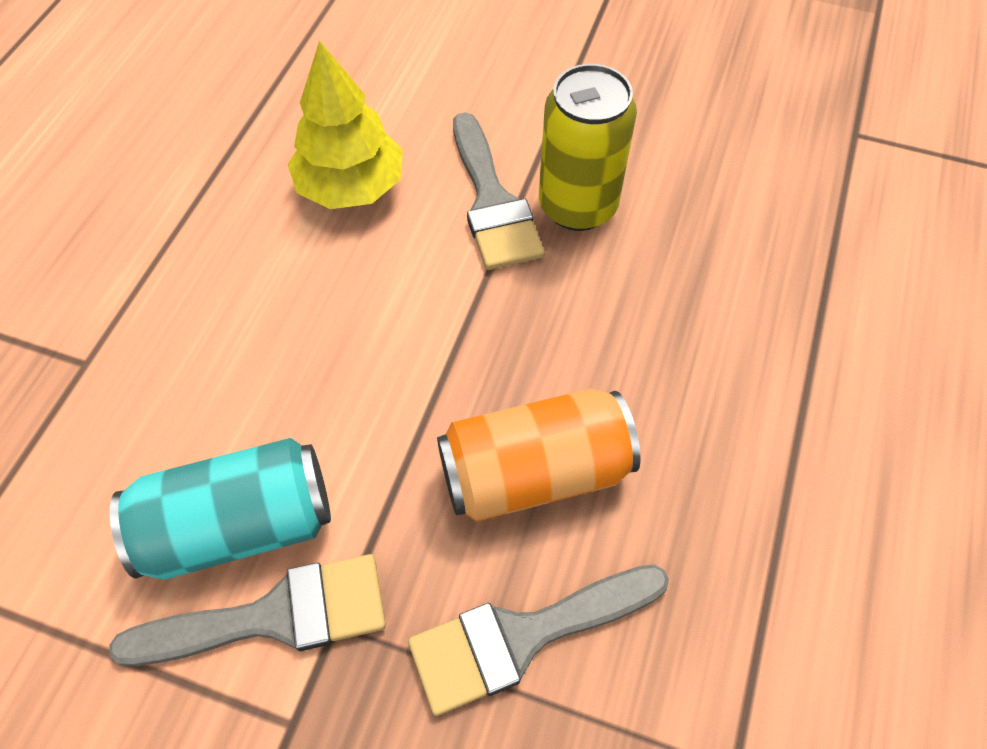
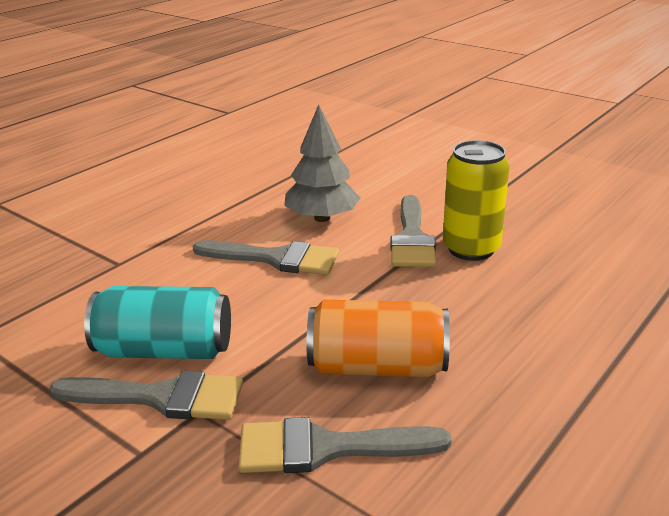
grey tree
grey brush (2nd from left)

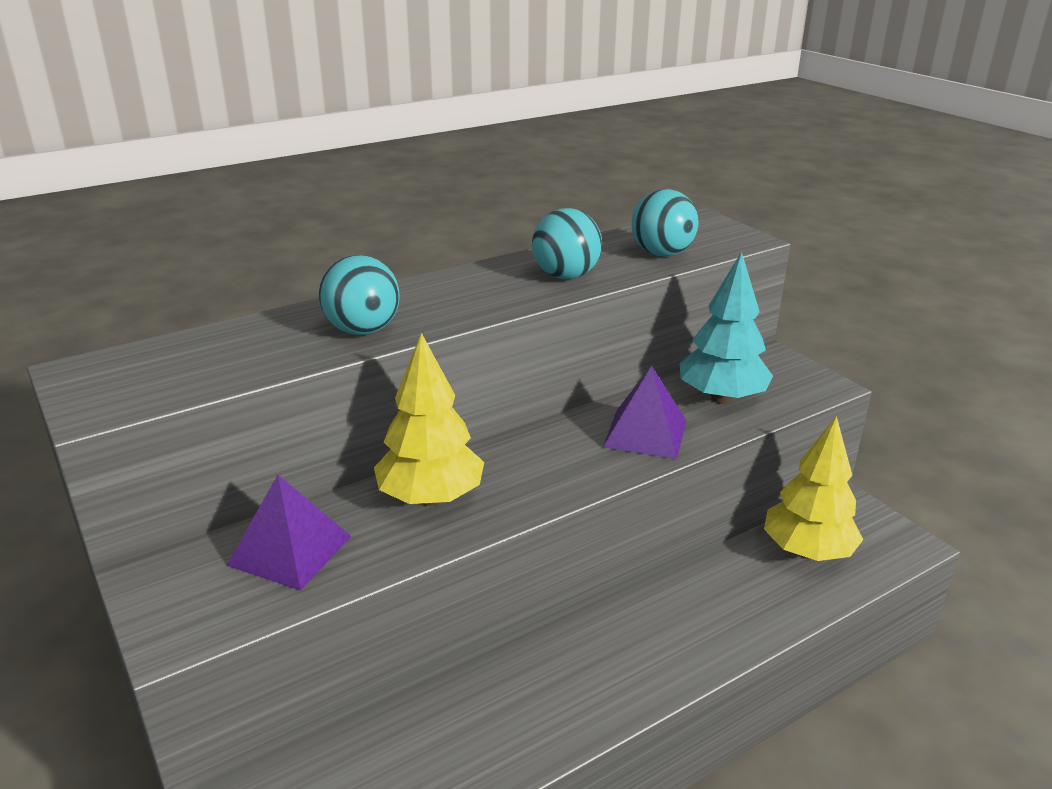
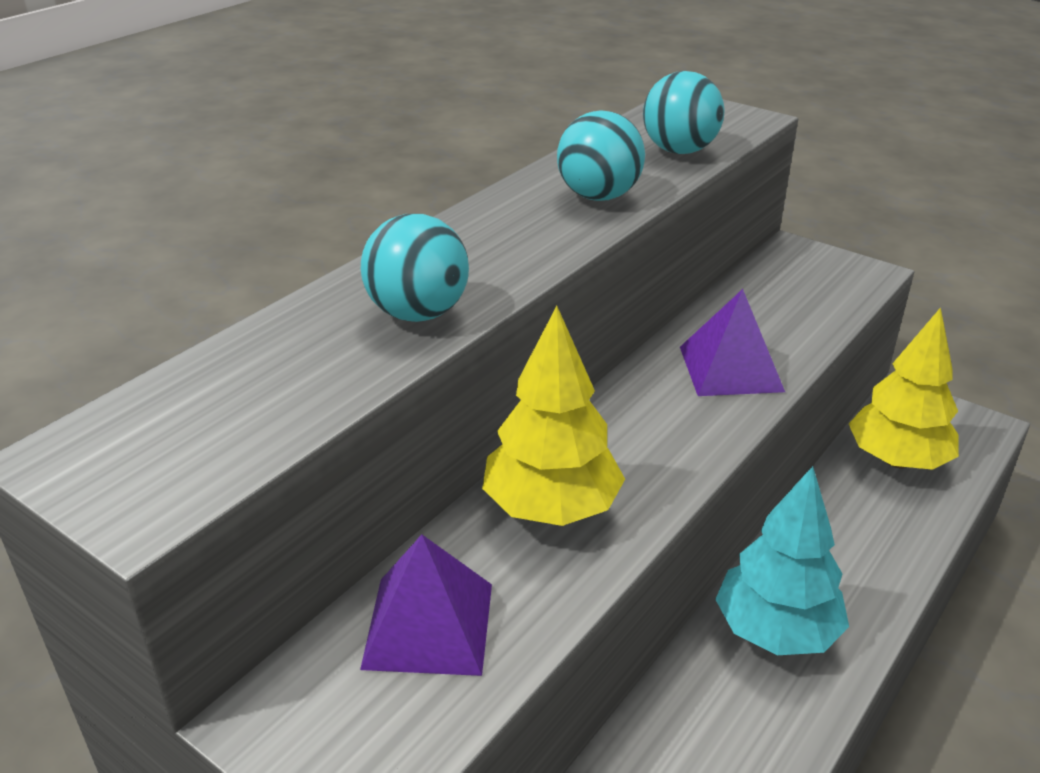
turquoise tree

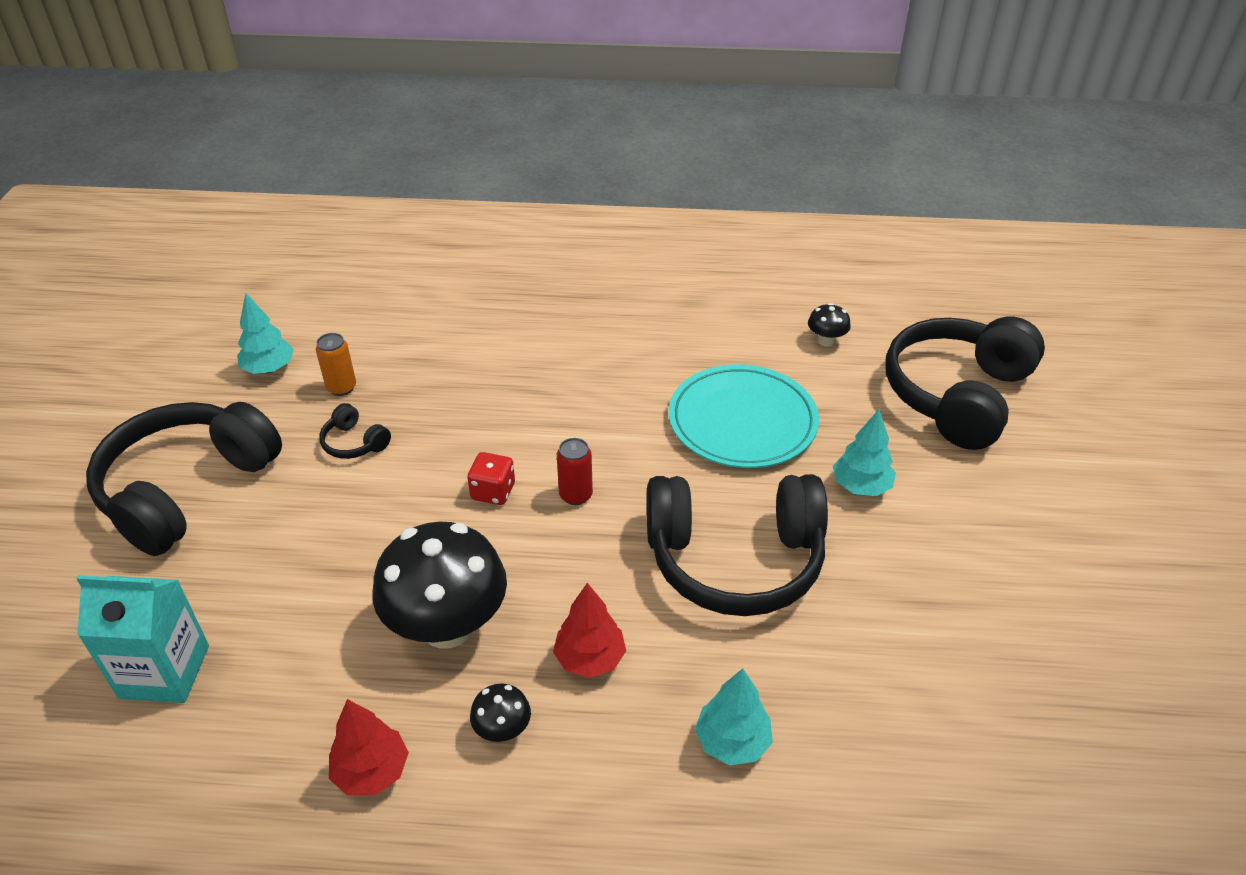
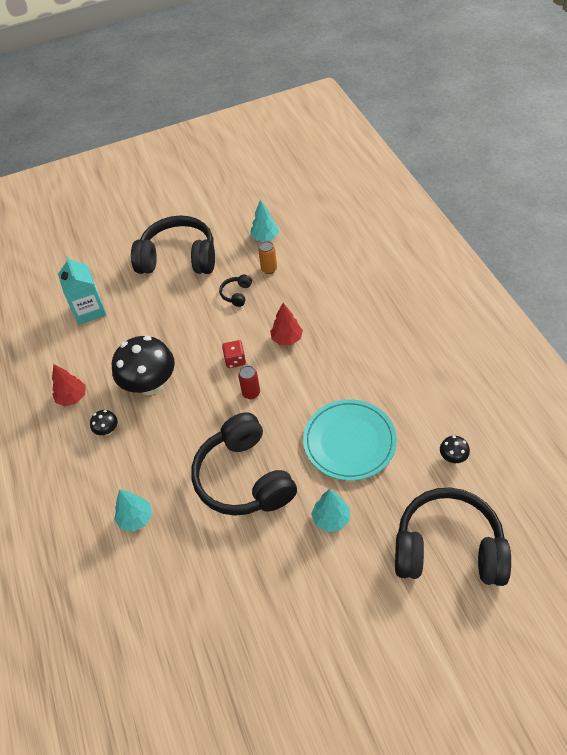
red tree (2nd from left)

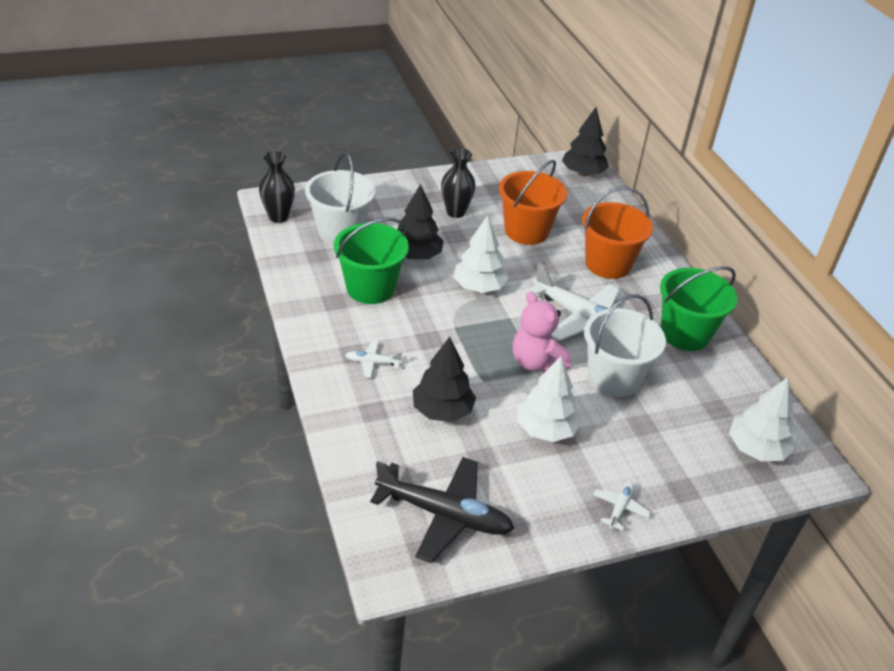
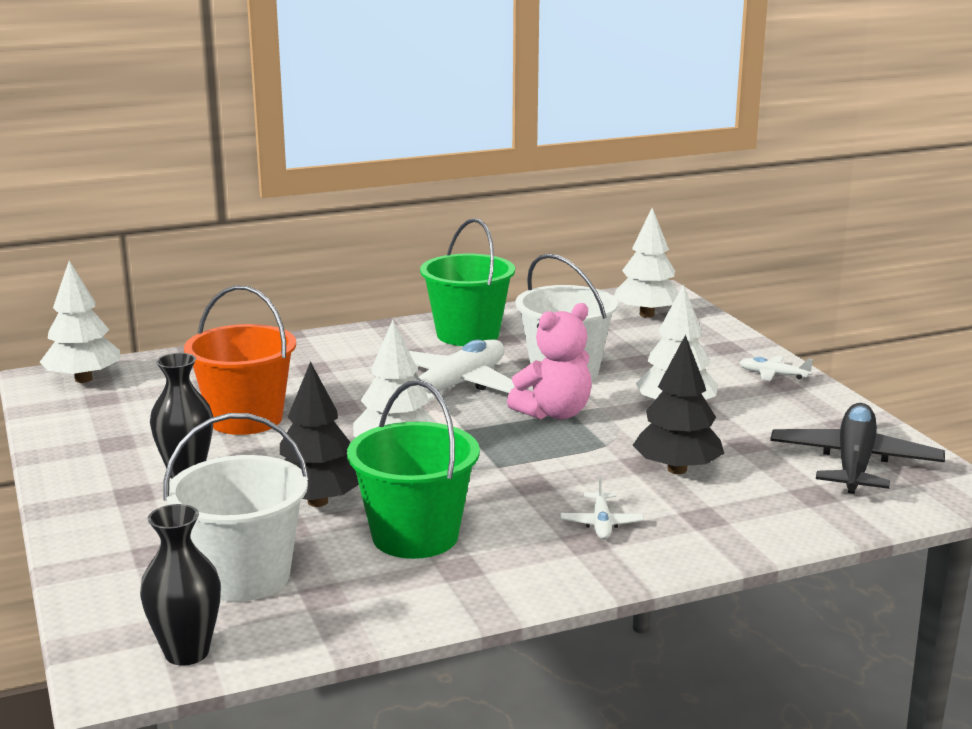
white tree (1st from left)
orange bucket (2nd from left in the first image)

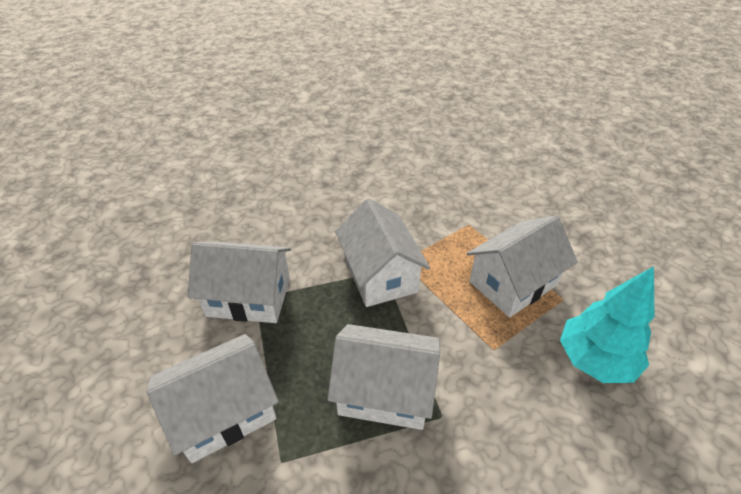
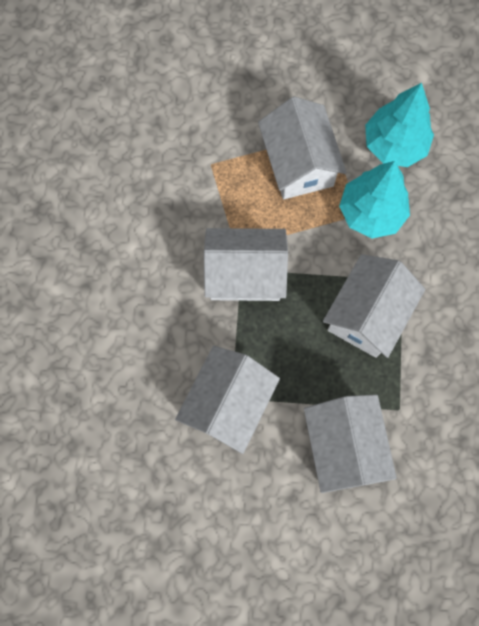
turquoise tree (1st from left)

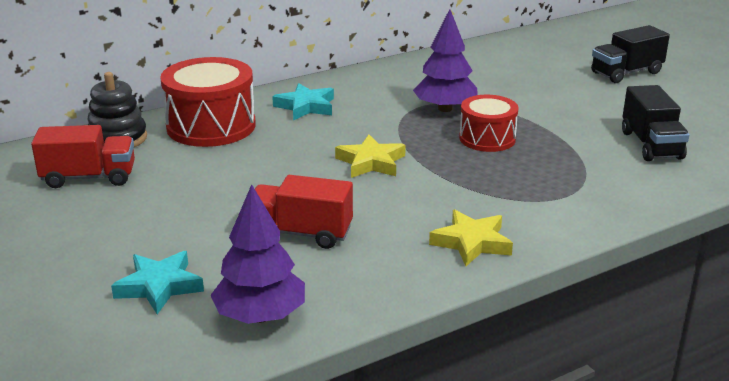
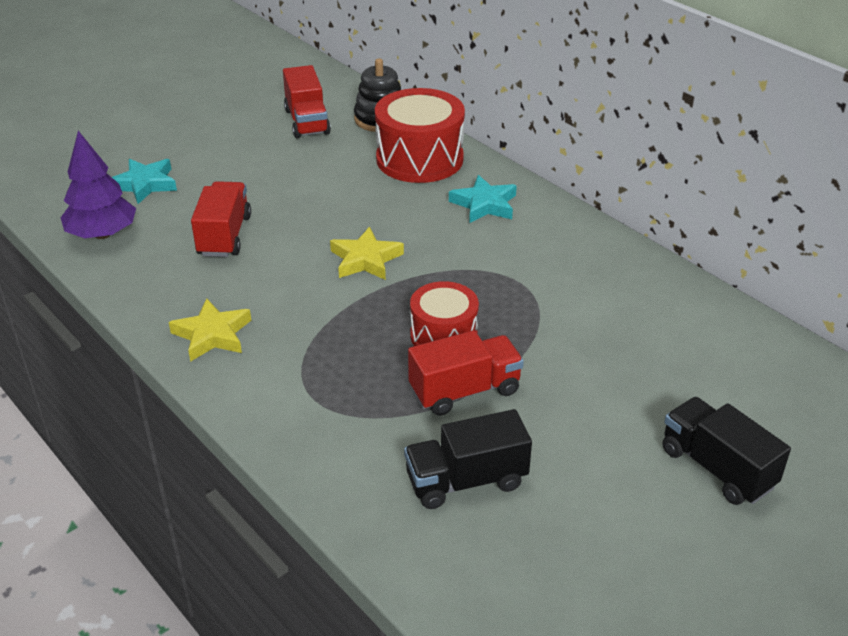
purple tree (2nd from left in the first image)
red truck (3rd from left)

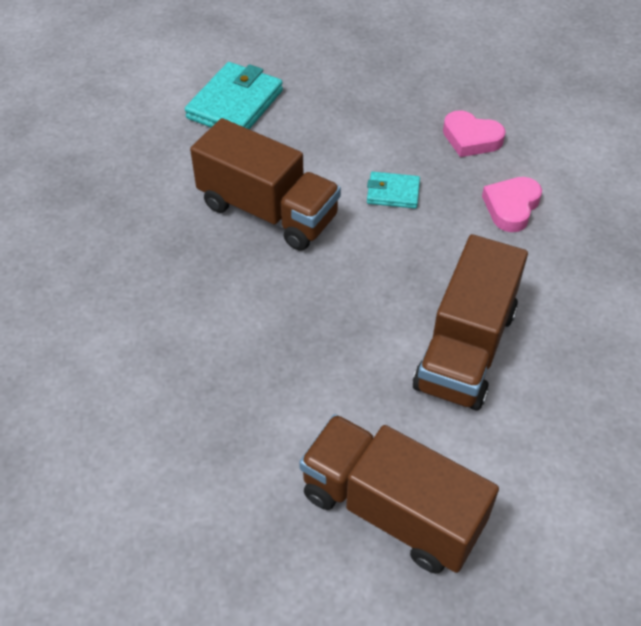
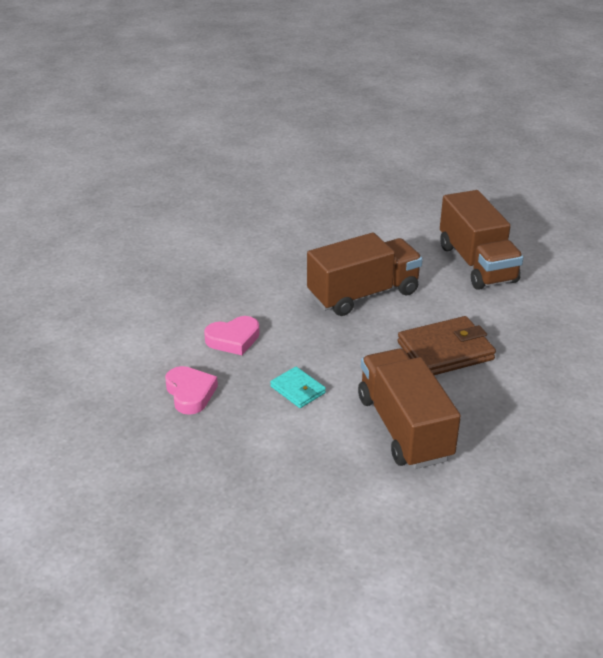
turquoise wallet (1st from left in the first image)
brown wallet

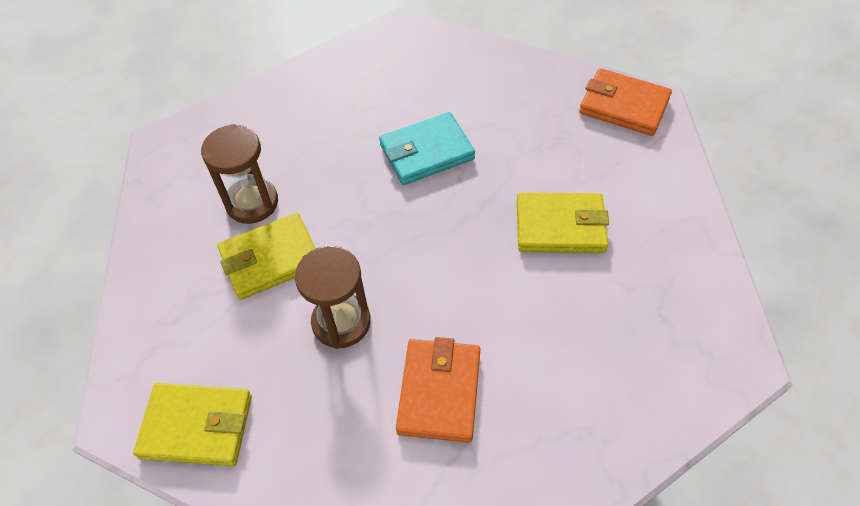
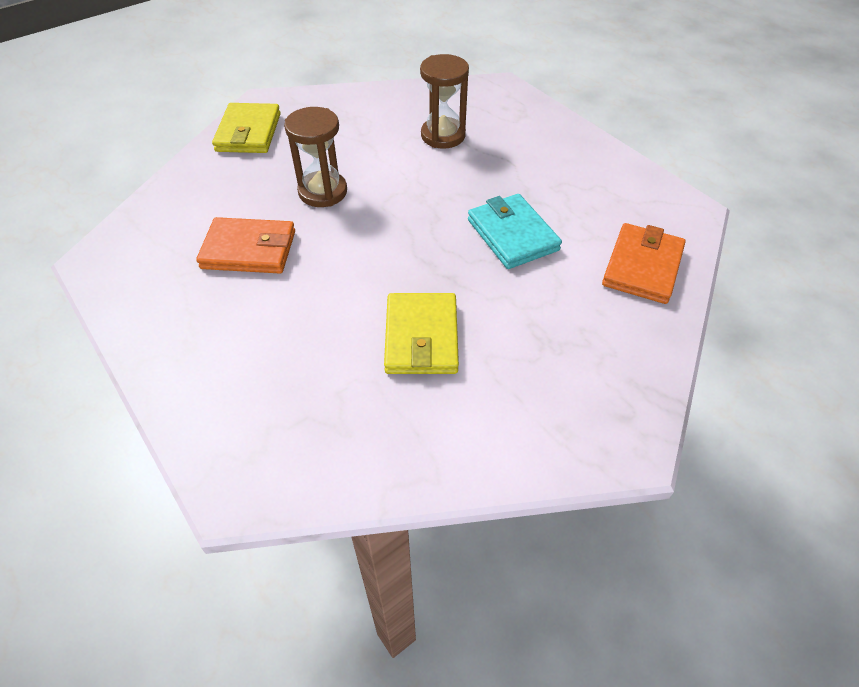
orange wallet (2nd from left)
yellow wallet (2nd from left in the first image)

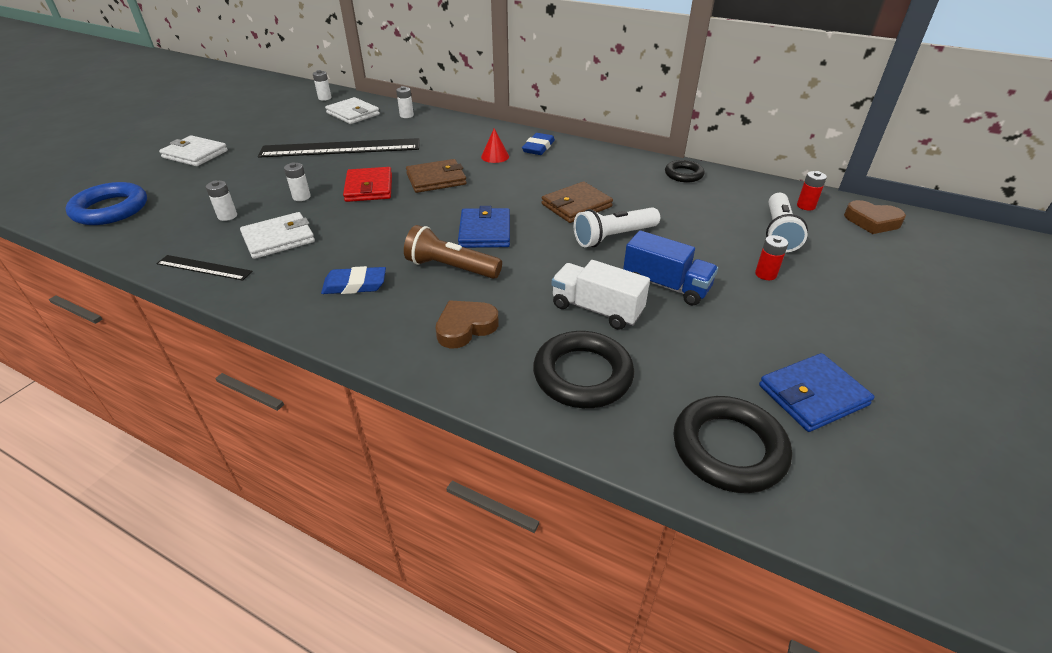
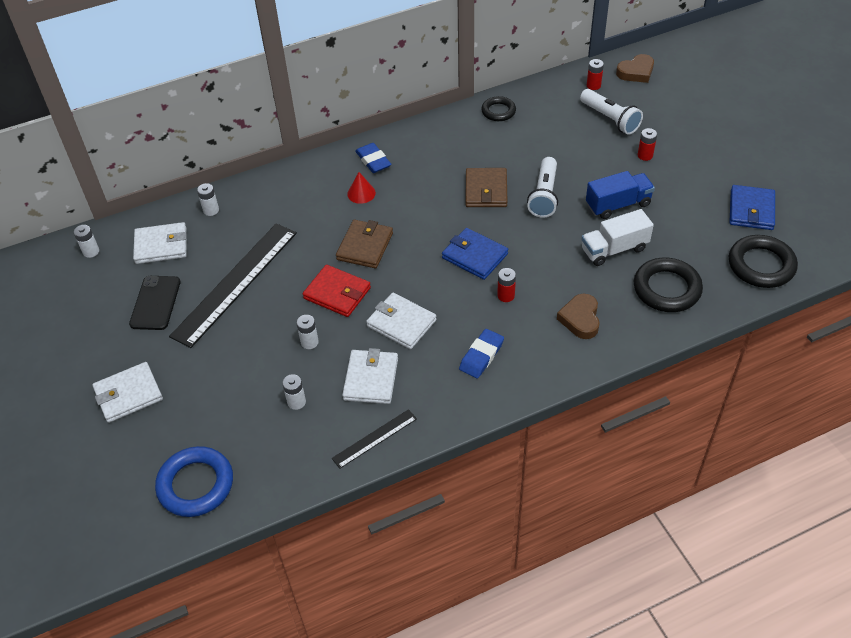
red battery (1st from left)
black phone
white wallet (4th from left)

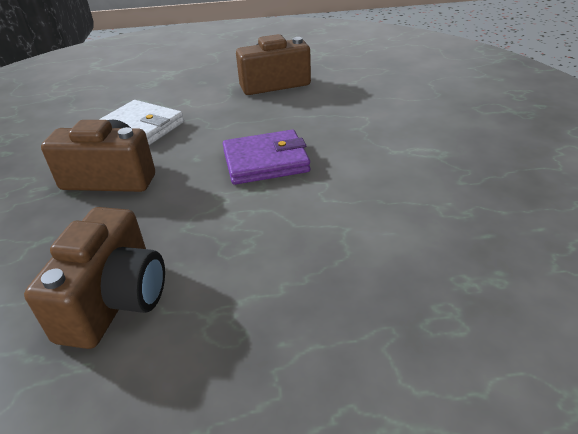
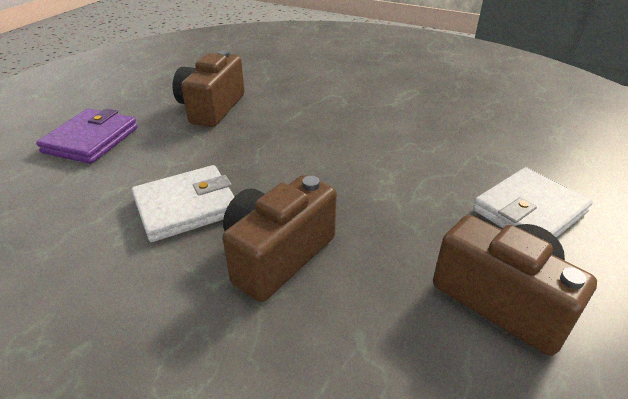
purple wallet
white wallet (2nd from left)

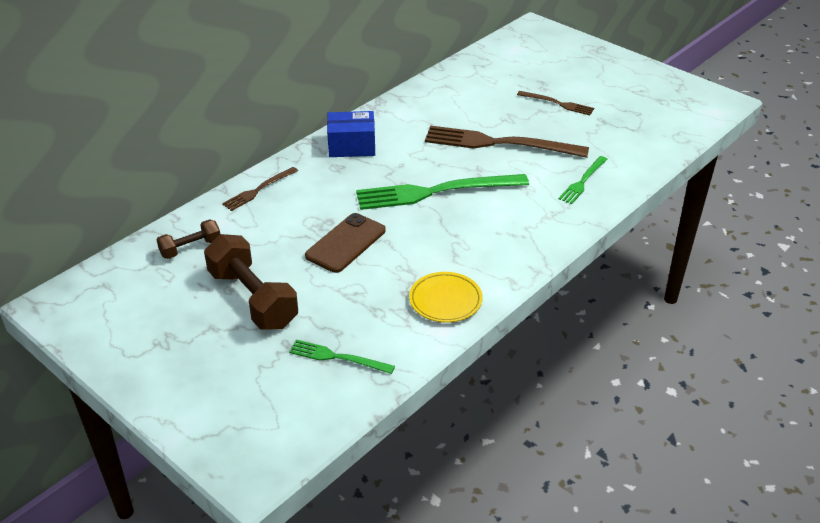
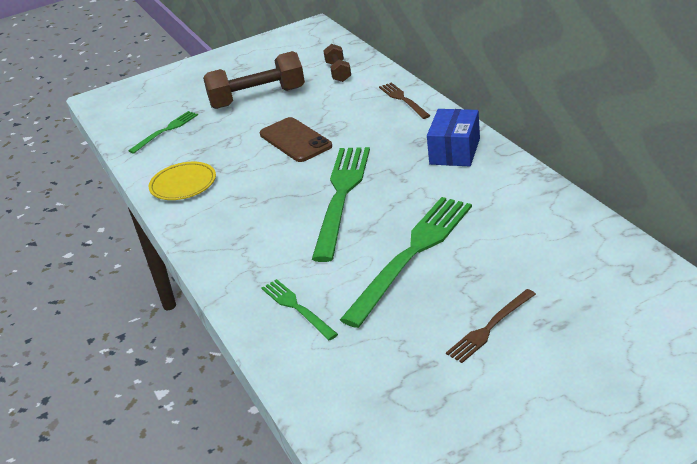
green fork (4th from left)

